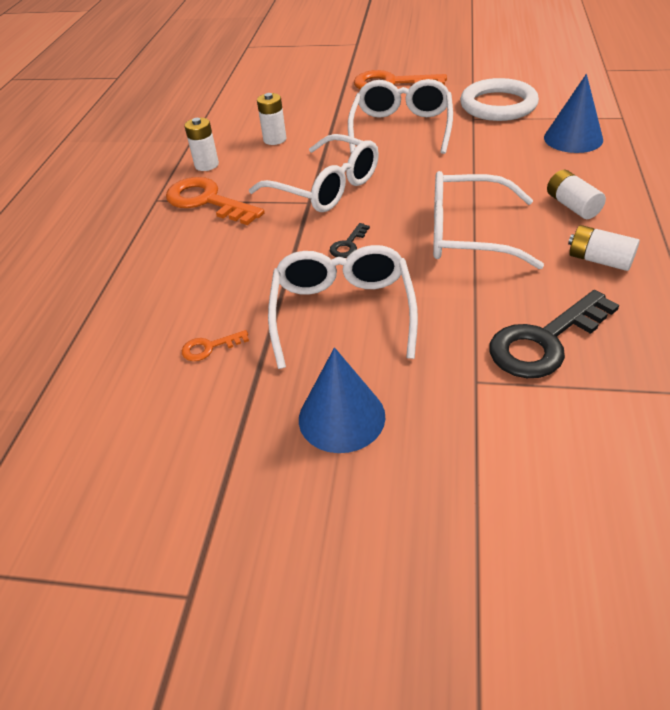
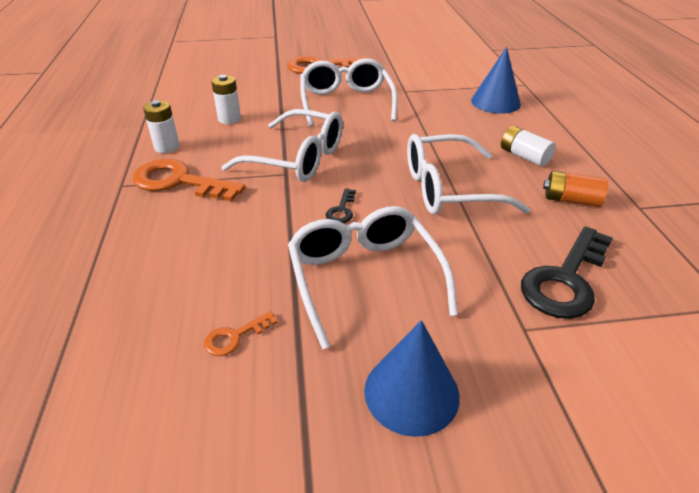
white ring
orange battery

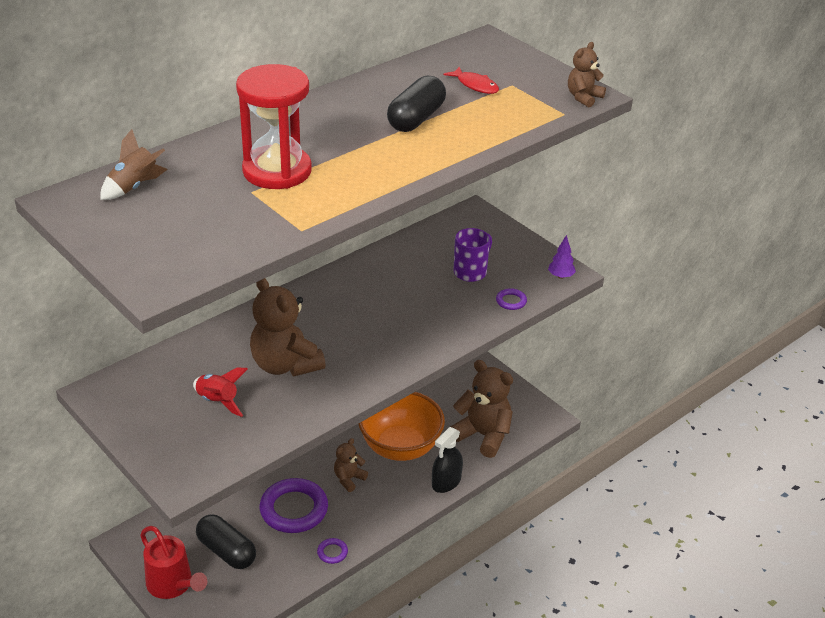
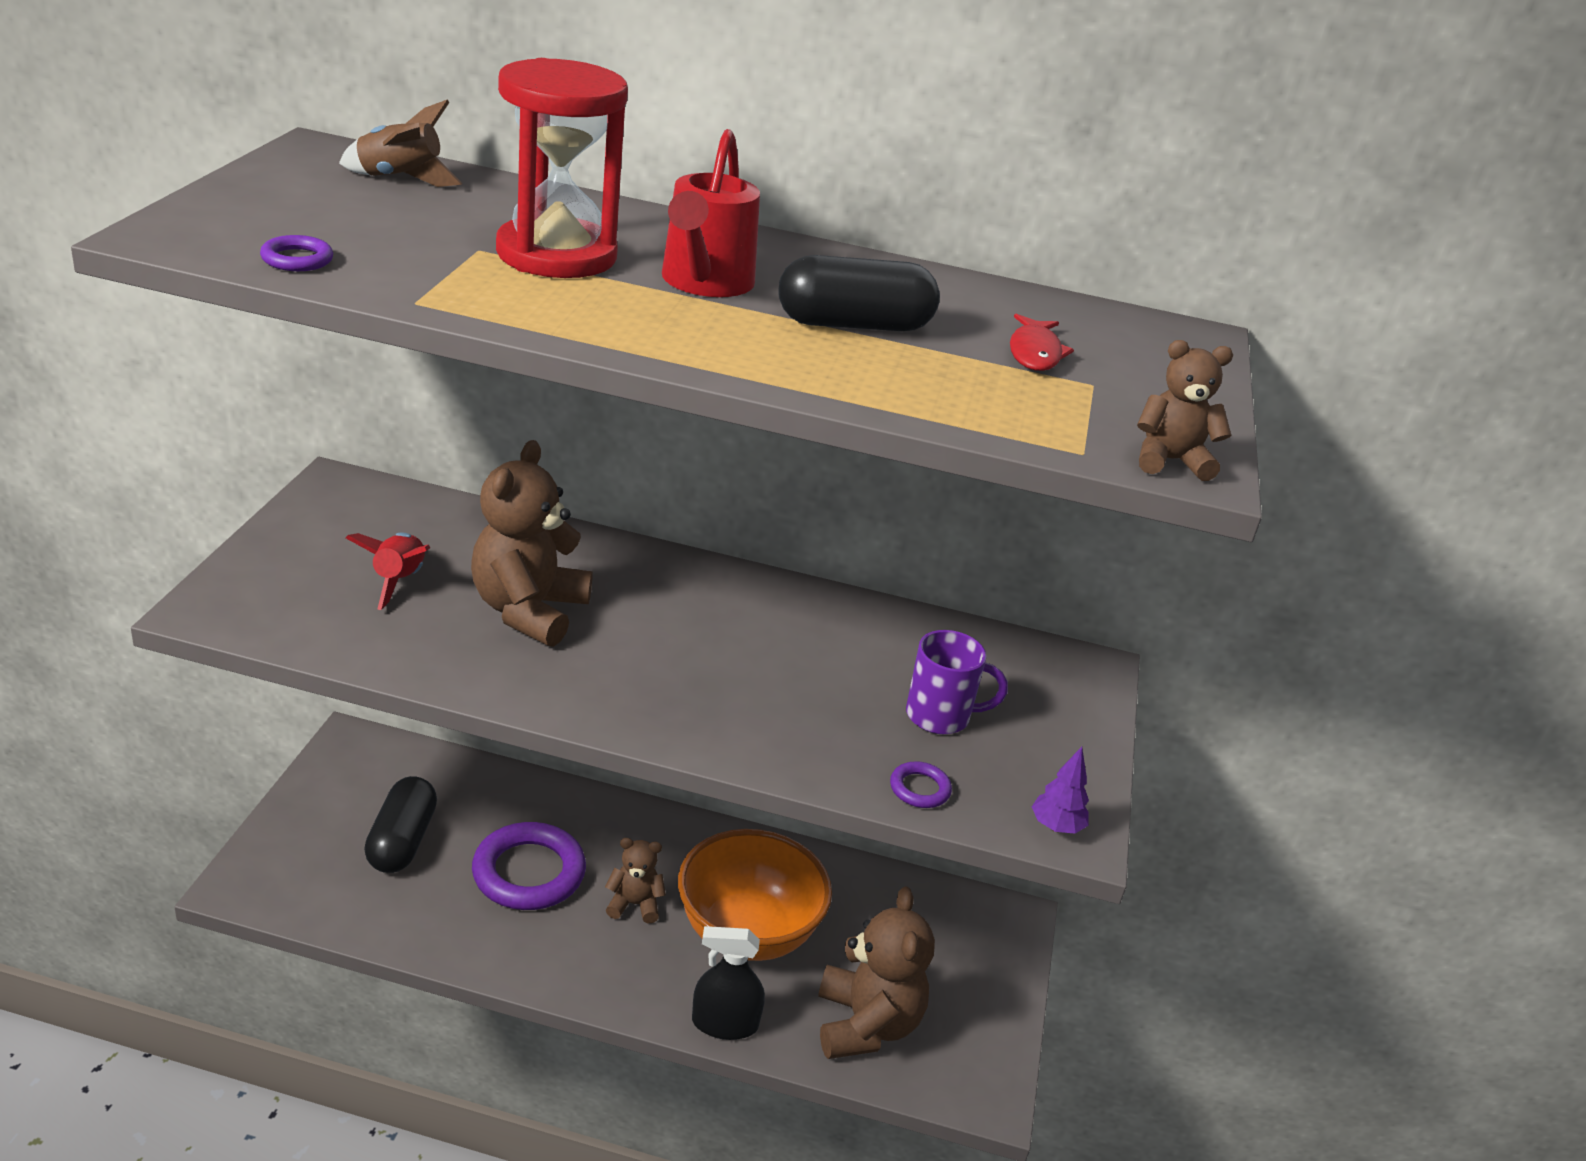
red watering can
purple ring (1st from left)

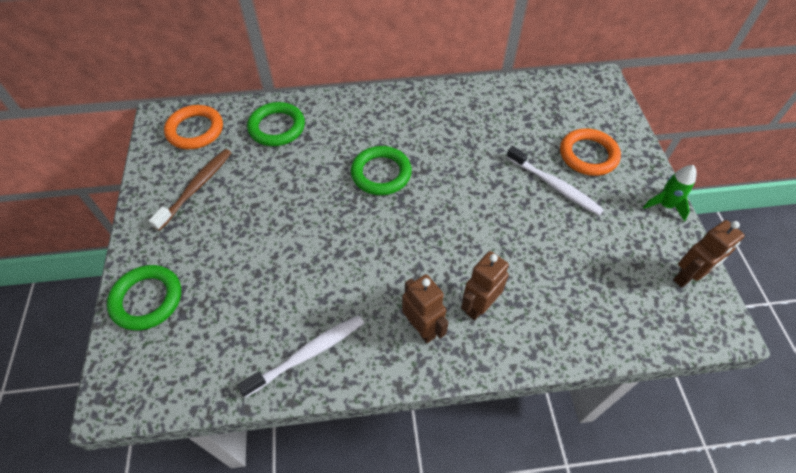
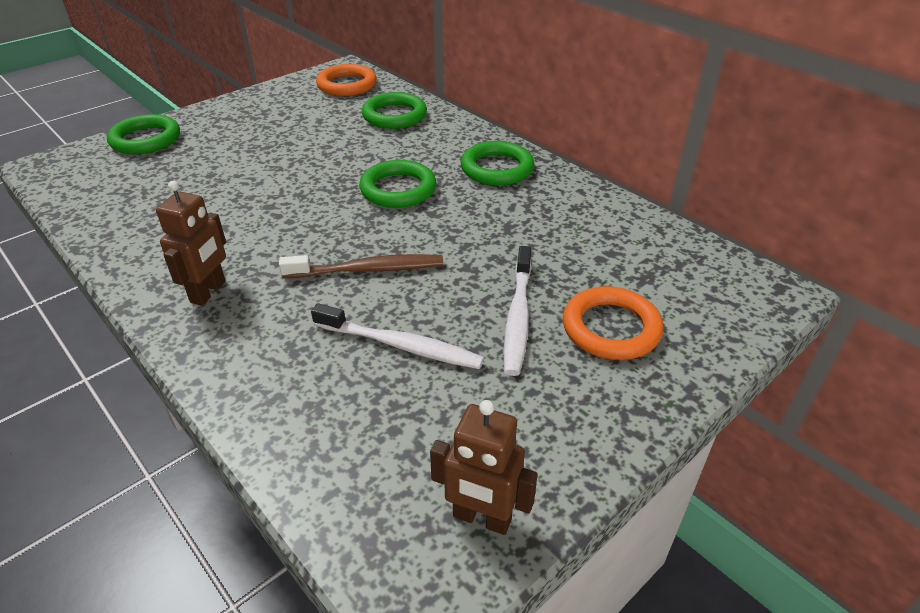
brown toothbrush
green rocket
brown robot (2nd from left in the first image)
white toothbrush (1st from left)
green ring (4th from left)

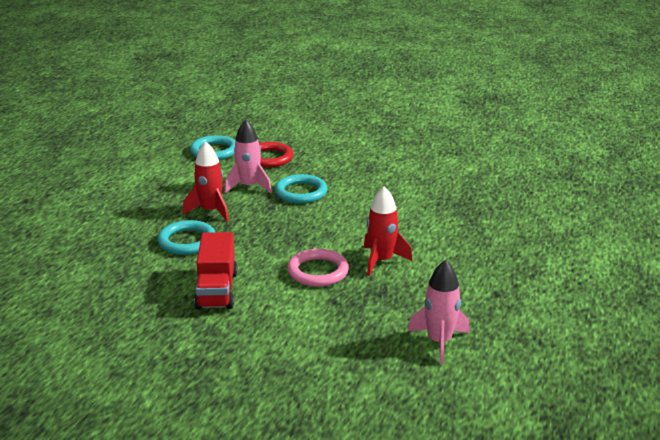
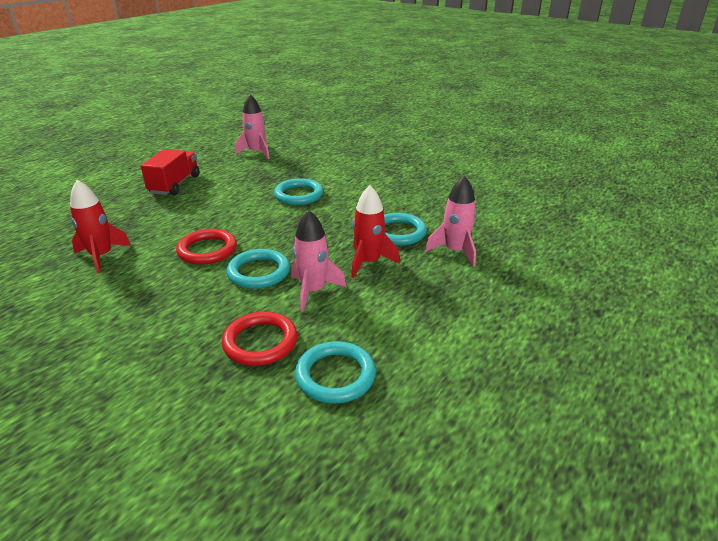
red rocket (1st from left)
red truck
turquoise ring (2nd from left)
pink rocket (3rd from left)
red ring (1st from left)

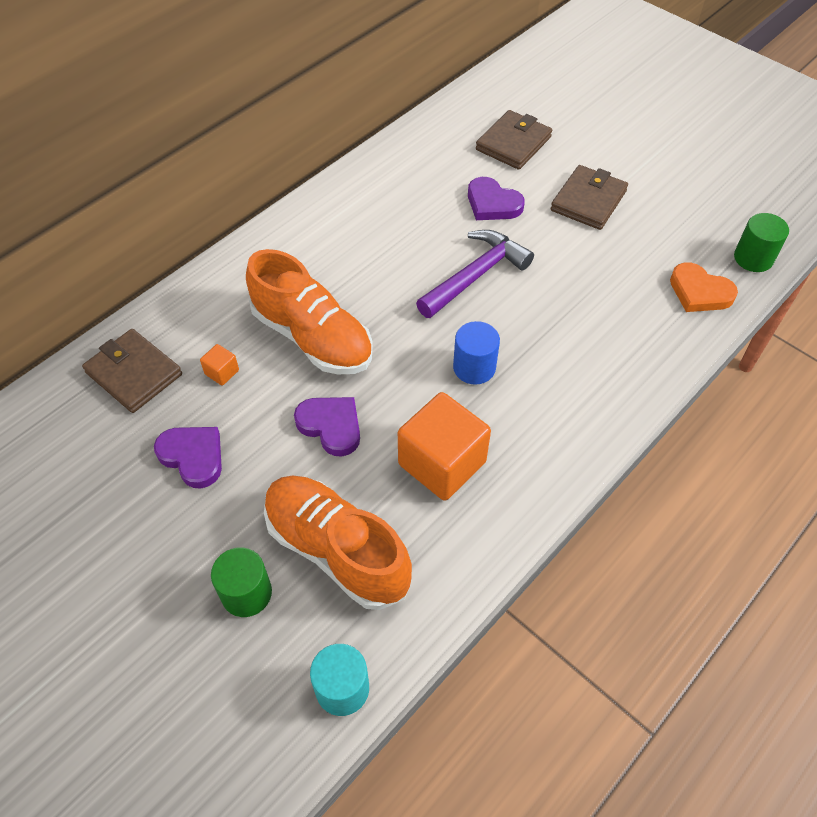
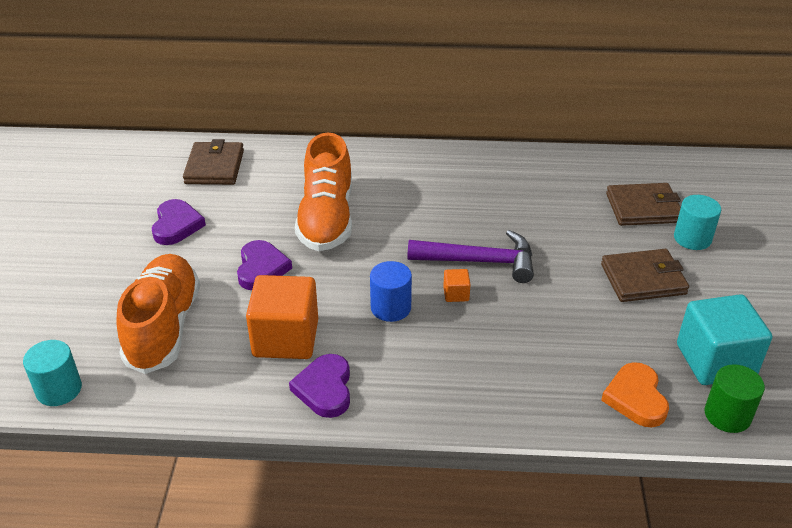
purple heart (3rd from left)
orange cube (2nd from left)
green cylinder (1st from left in the first image)
turquoise cylinder (2nd from left)
turquoise cube

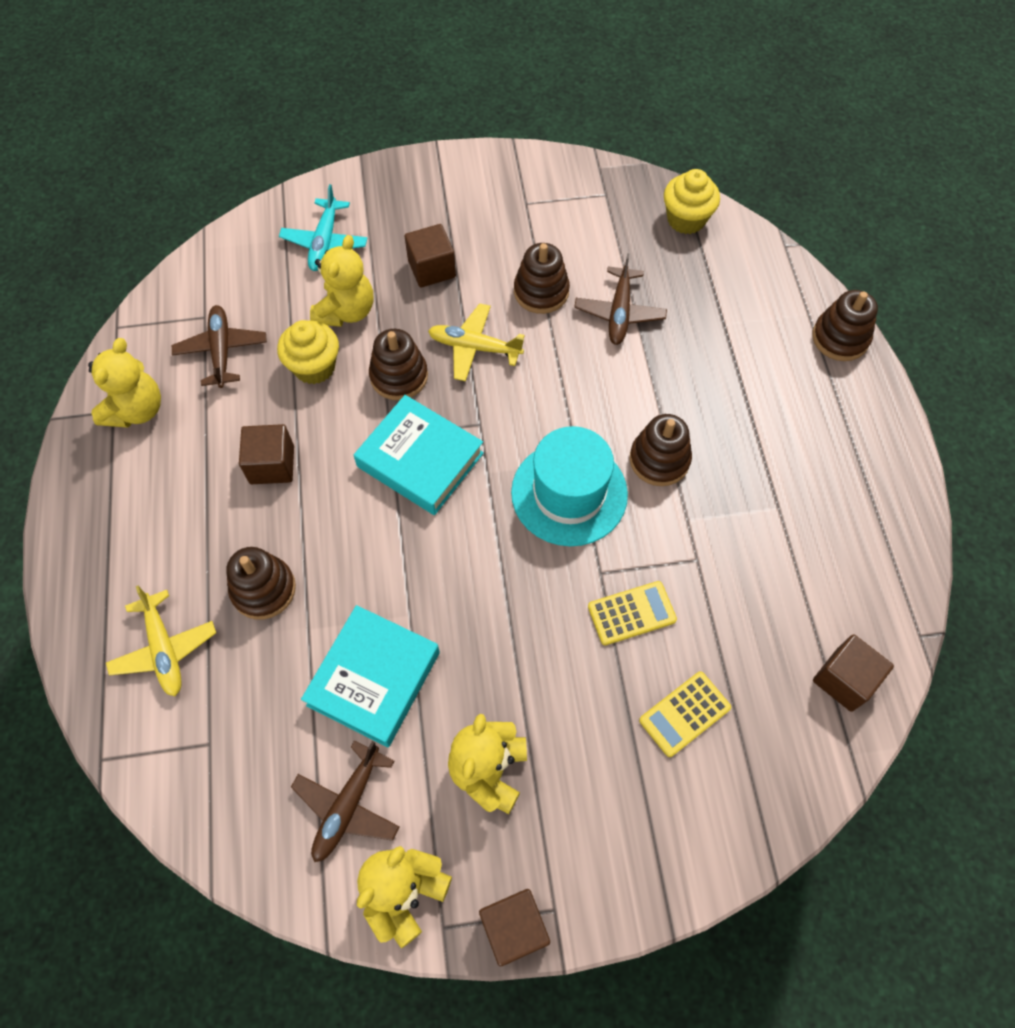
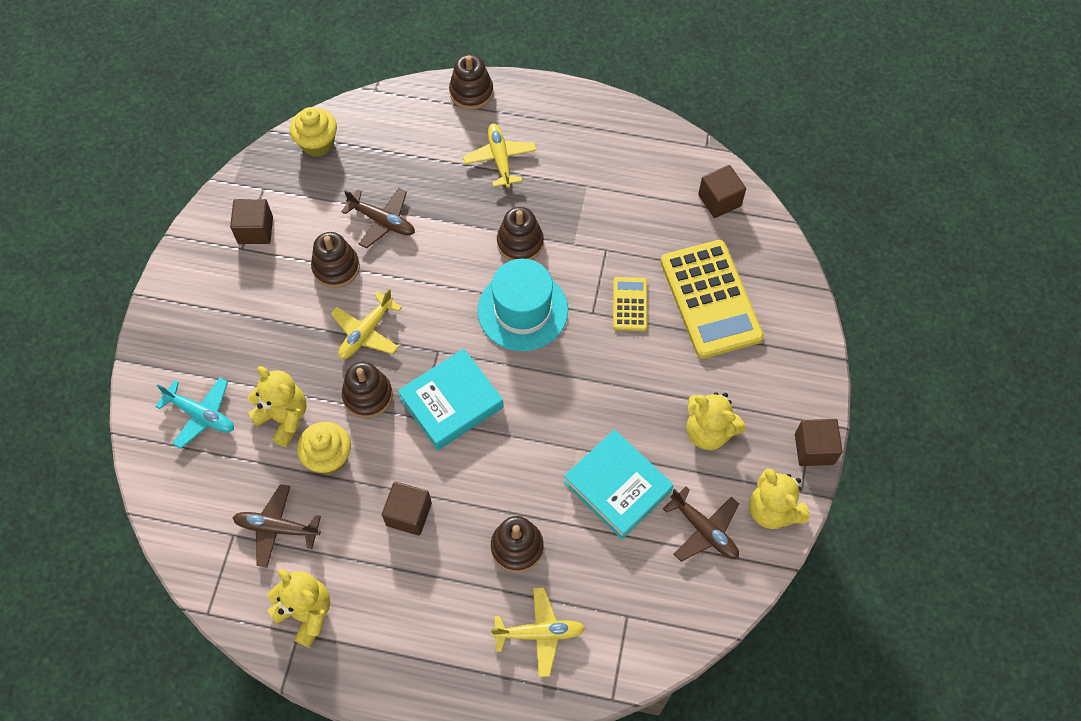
brown cube (1st from left)
yellow calculator (2nd from left)
yellow plane (2nd from left)

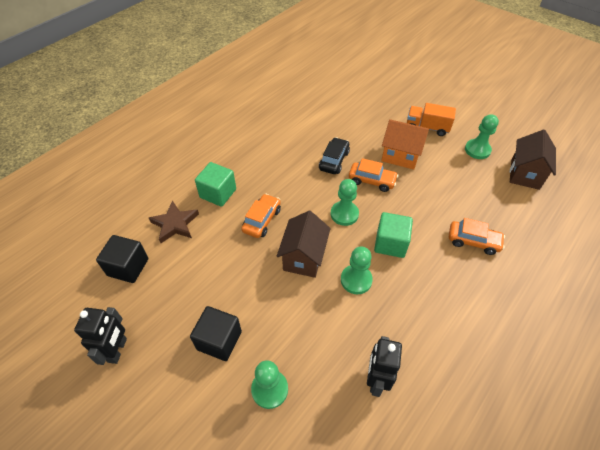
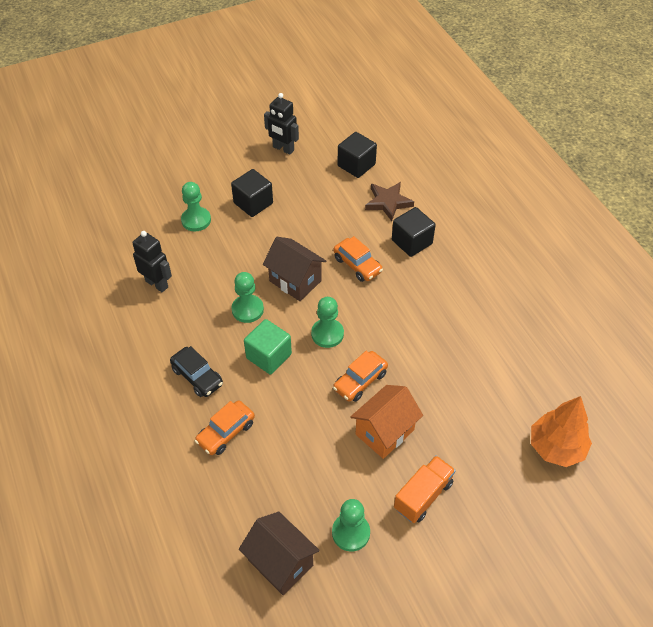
black car
black cube (3rd from left)
orange tree

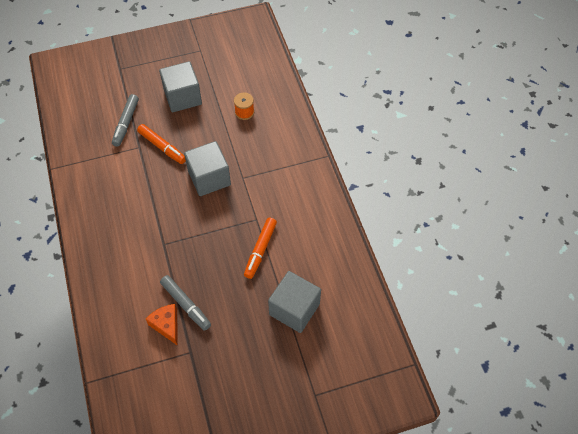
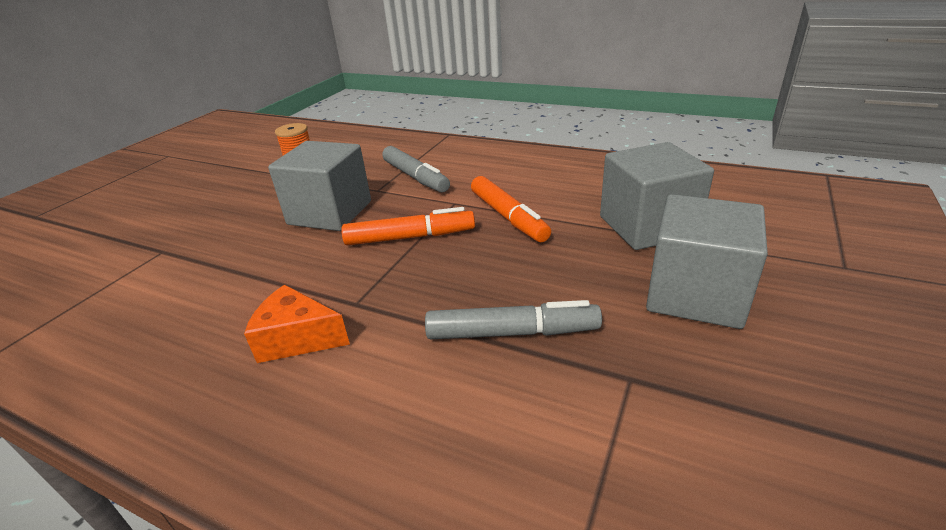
grey cube (3rd from left)
grey marker (1st from left)
orange marker (1st from left)
orange cheese

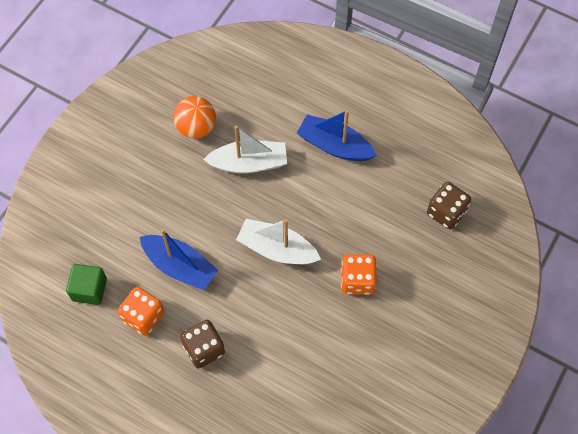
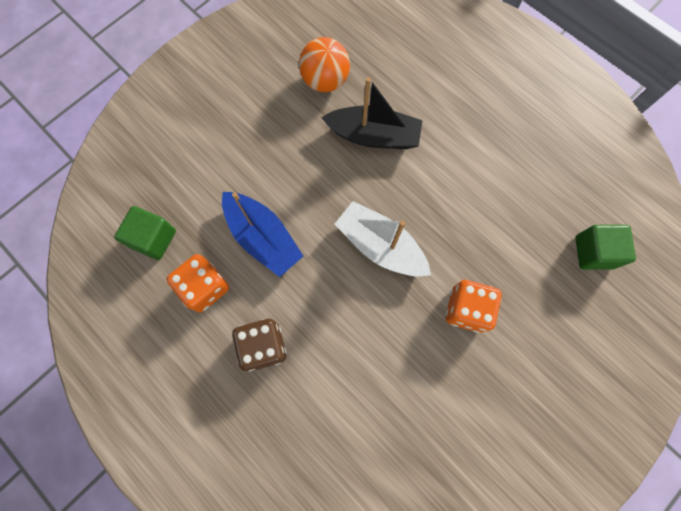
blue boat (2nd from left in the first image)
black boat
green cube (2nd from left)

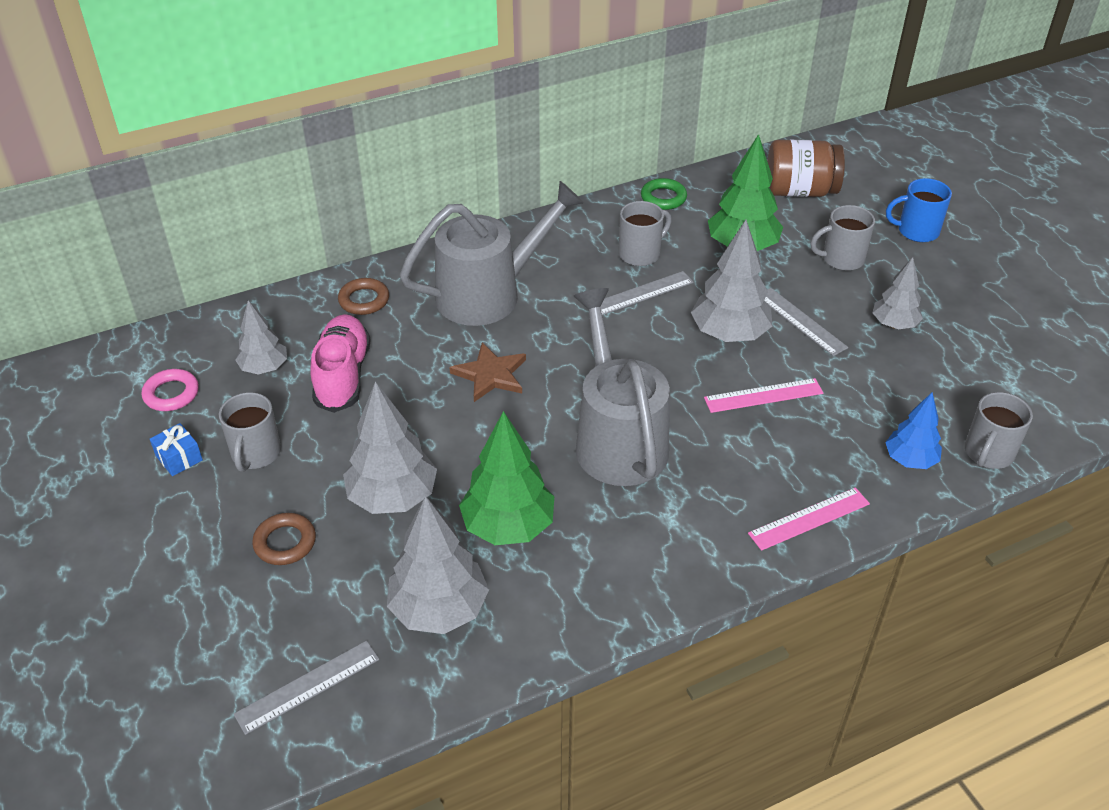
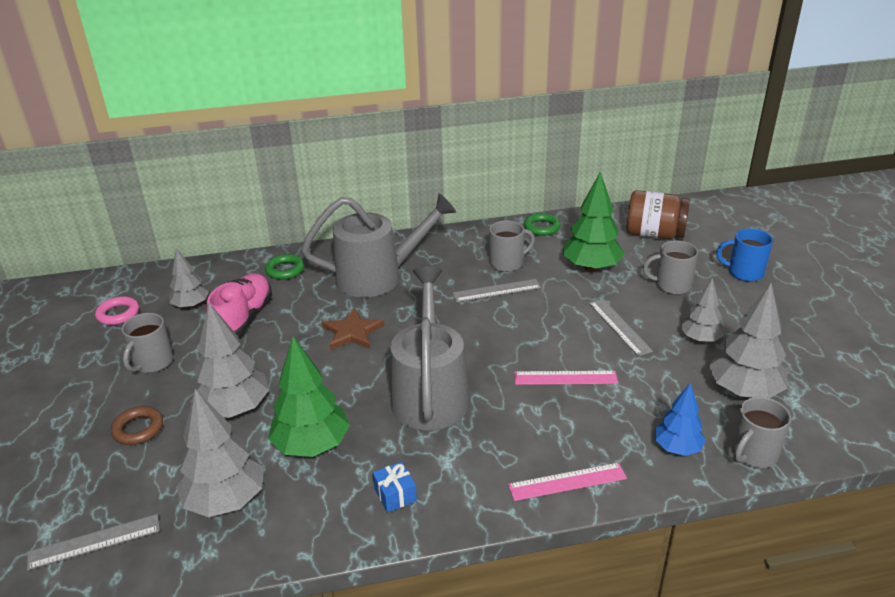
grey tree (5th from left)
green ring (1st from left)
blue gift

